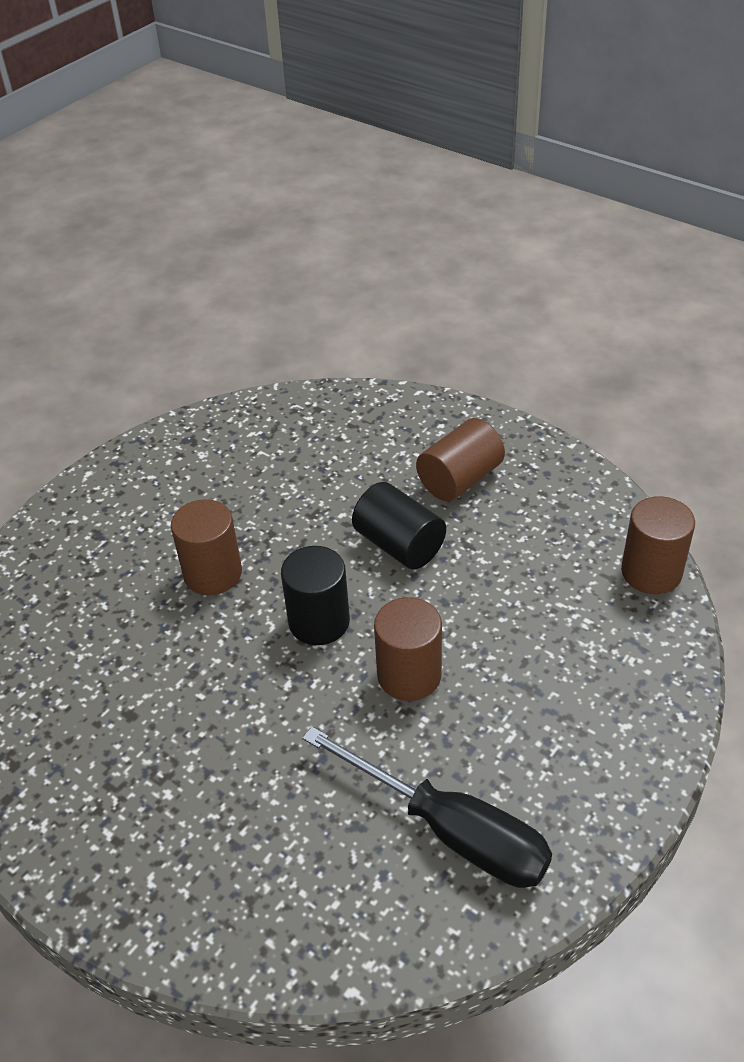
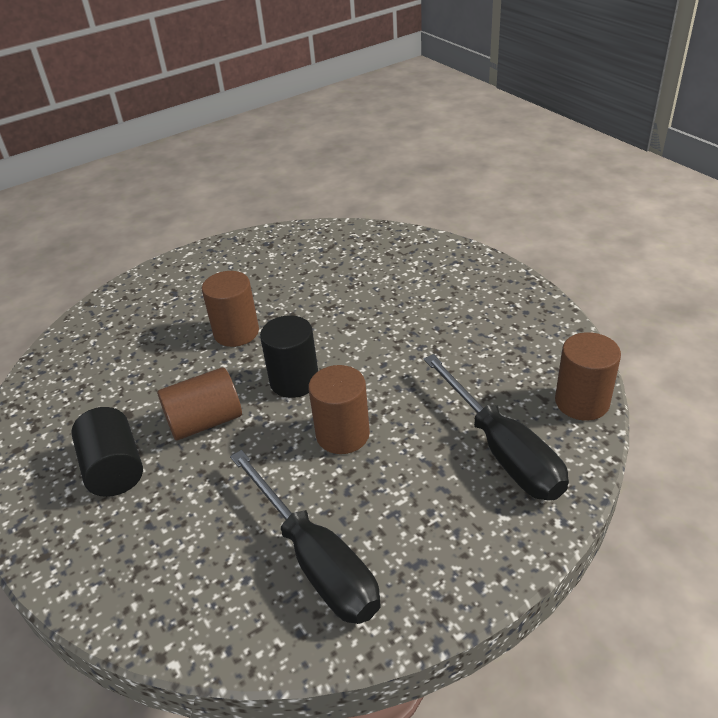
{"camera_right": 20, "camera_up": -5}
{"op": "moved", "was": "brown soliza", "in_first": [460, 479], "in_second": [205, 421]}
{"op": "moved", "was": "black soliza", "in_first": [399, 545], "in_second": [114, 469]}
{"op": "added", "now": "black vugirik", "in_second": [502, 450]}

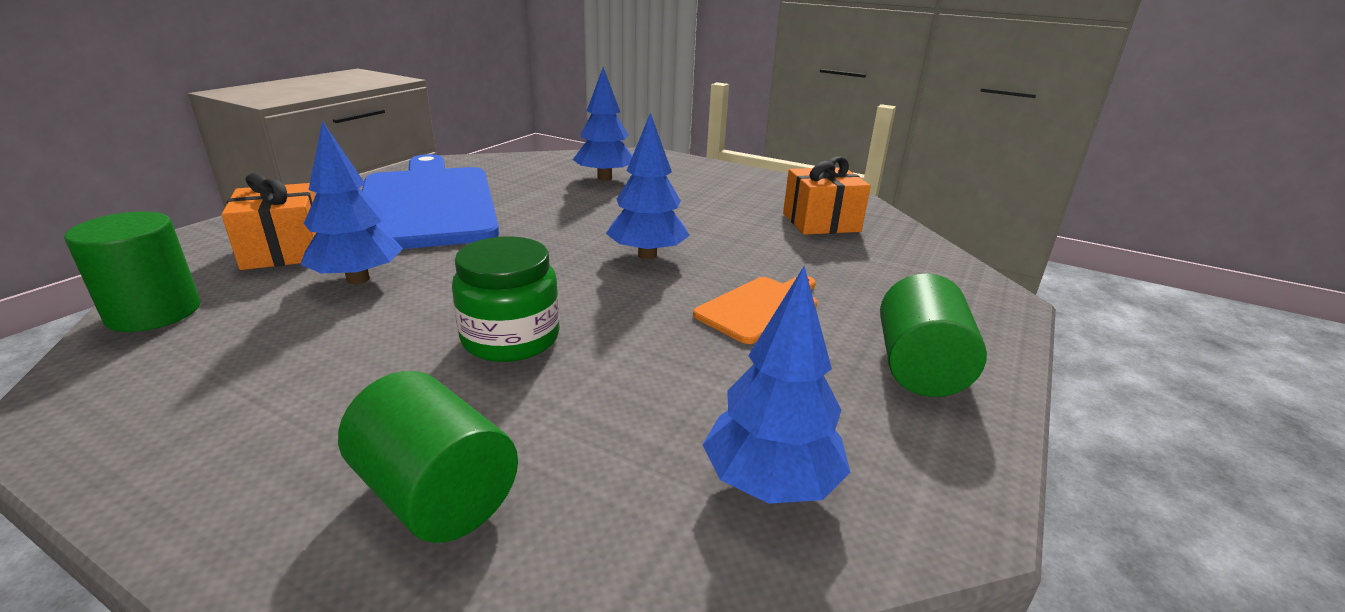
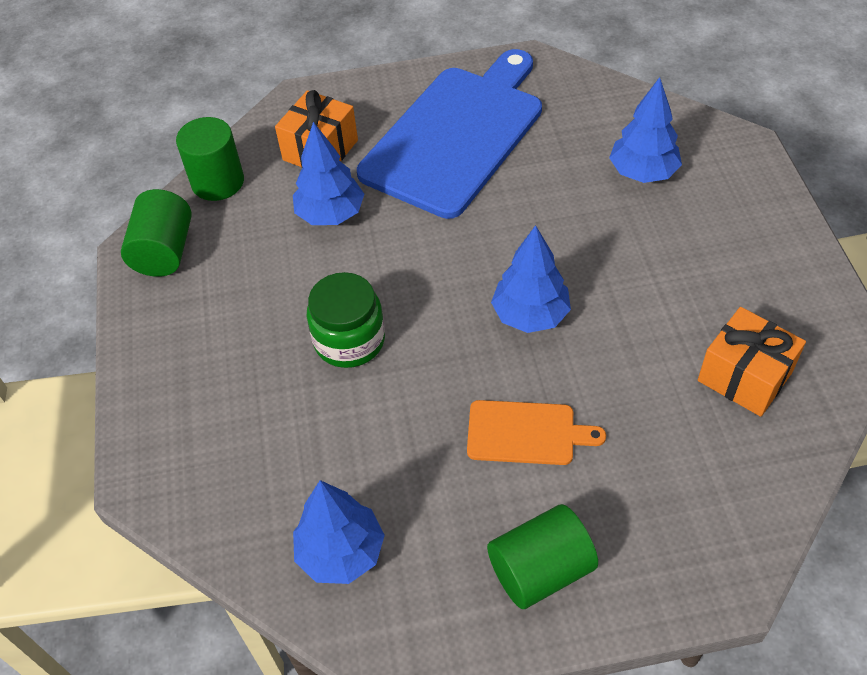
{"camera_right": 55, "camera_up": 25}
{"op": "moved", "was": "green soliza", "in_first": [436, 494], "in_second": [164, 251]}

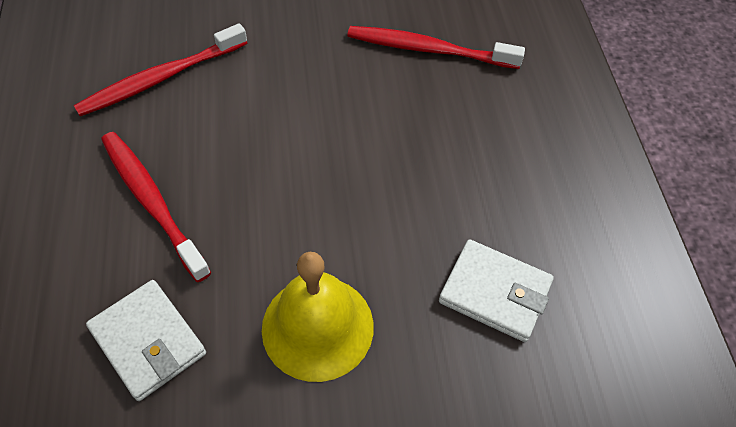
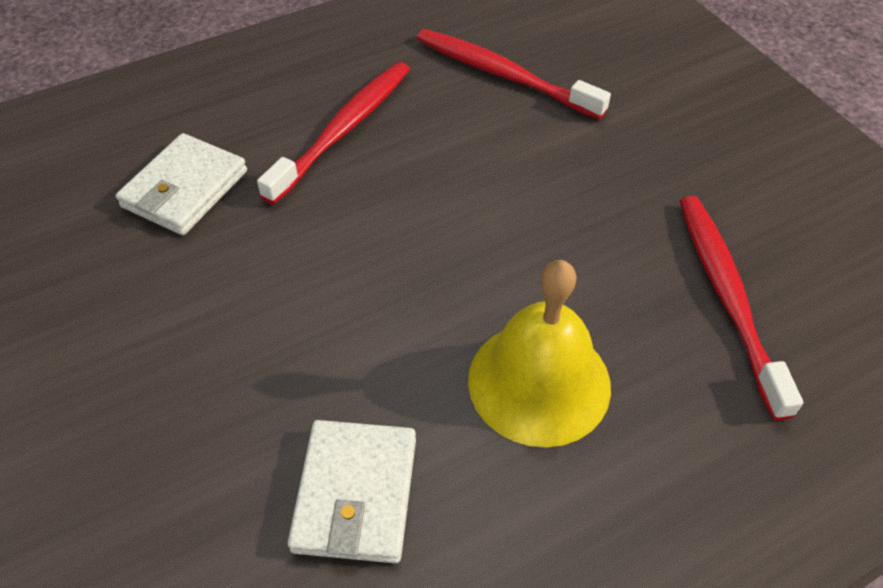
{"camera_right": 70, "camera_up": -5}
{"op": "moved", "was": "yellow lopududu", "in_first": [317, 327], "in_second": [539, 382]}

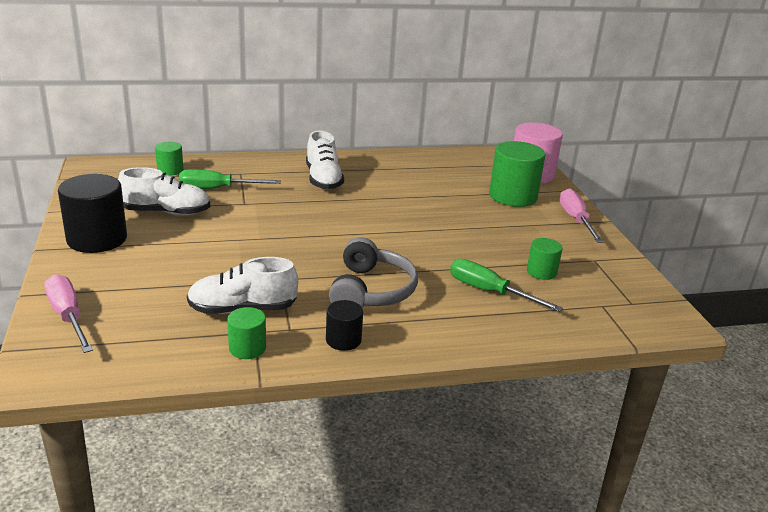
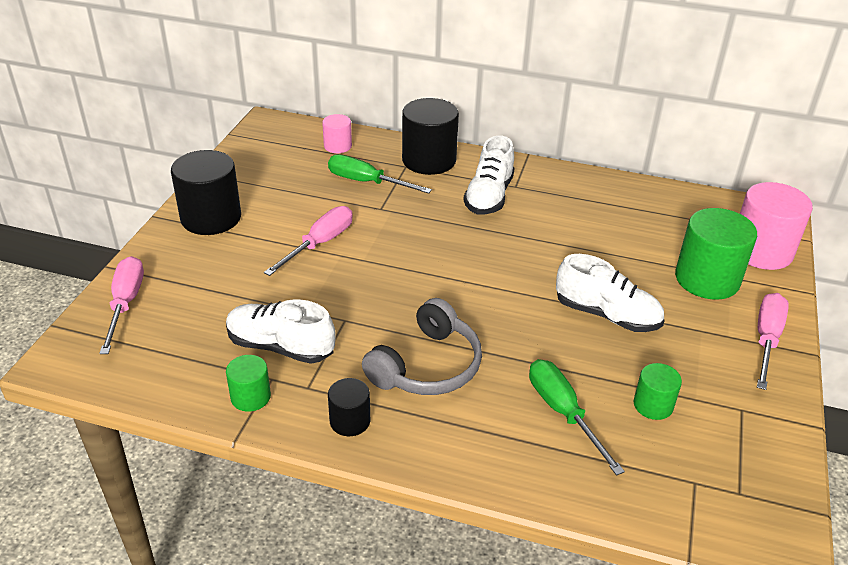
{"camera_right": 30, "camera_up": 10}
{"op": "recoloured", "was": "green soliza", "now": "pink soliza", "in_first": [170, 170], "in_second": [337, 146]}
{"op": "moved", "was": "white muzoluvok", "in_first": [166, 212], "in_second": [607, 315]}
{"op": "added", "now": "black soliza", "in_second": [429, 160]}
{"op": "added", "now": "pink vugirik", "in_second": [320, 243]}

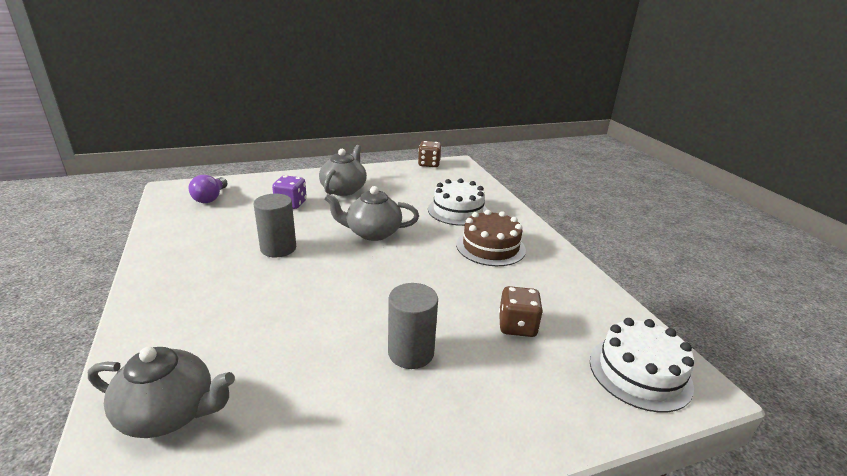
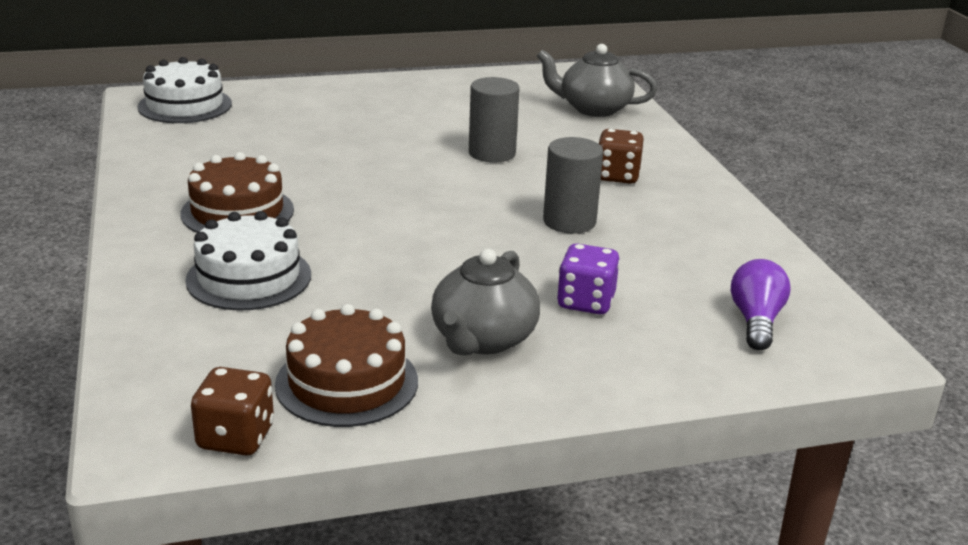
{"camera_right": -175, "camera_up": 0}
{"op": "removed", "was": "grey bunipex", "in_first": [372, 233]}
{"op": "moved", "was": "grey soliza", "in_first": [411, 353], "in_second": [492, 153]}
{"op": "moved", "was": "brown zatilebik", "in_first": [517, 326], "in_second": [617, 176]}
{"op": "added", "now": "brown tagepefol", "in_second": [347, 382]}

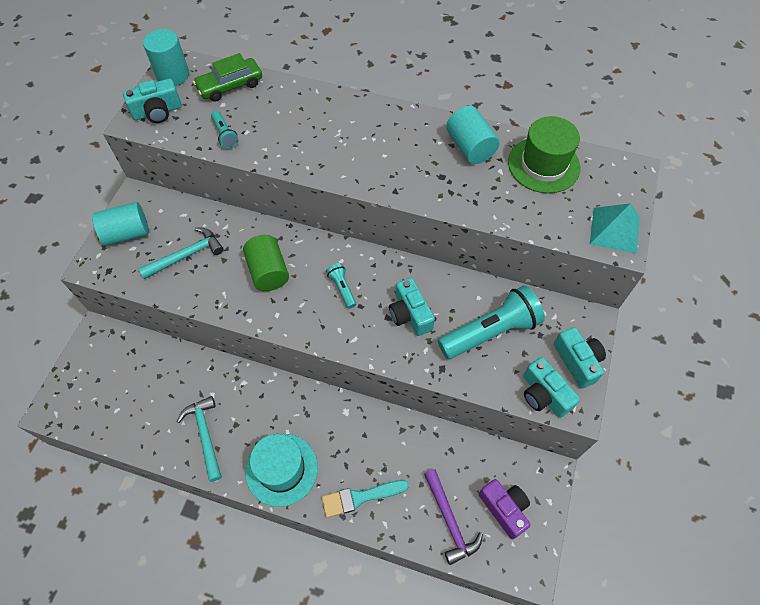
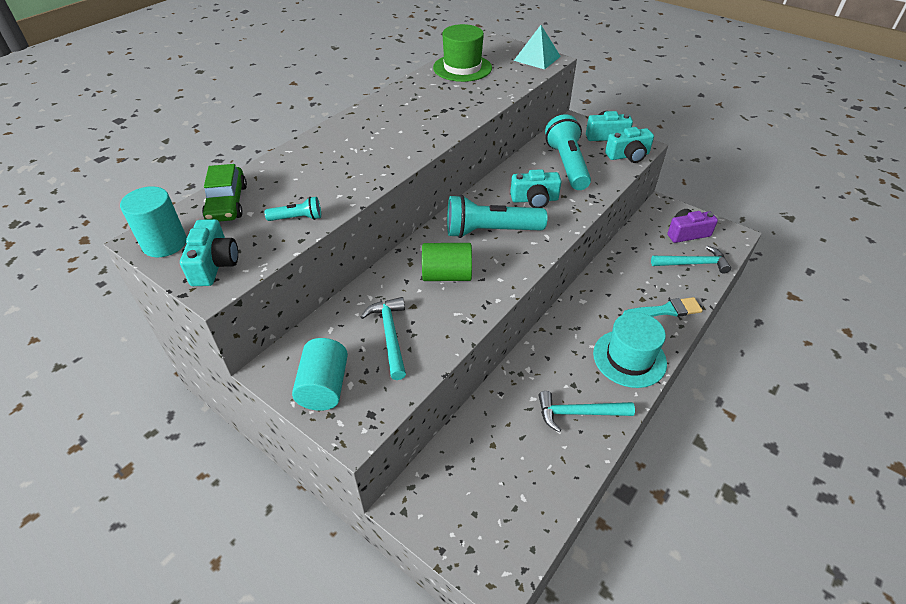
{"camera_right": -70, "camera_up": -15}
{"op": "removed", "was": "turquoise soliza", "in_first": [470, 147]}
{"op": "resized", "was": "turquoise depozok", "in_first": [342, 288], "in_second": [490, 231], "ratio": 2.16}
{"op": "recoloured", "was": "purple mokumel", "now": "turquoise mokumel", "in_first": [449, 521], "in_second": [693, 264]}
{"op": "turned", "was": "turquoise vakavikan", "in_first": [360, 497], "in_second": [665, 310], "clockwise": -105}

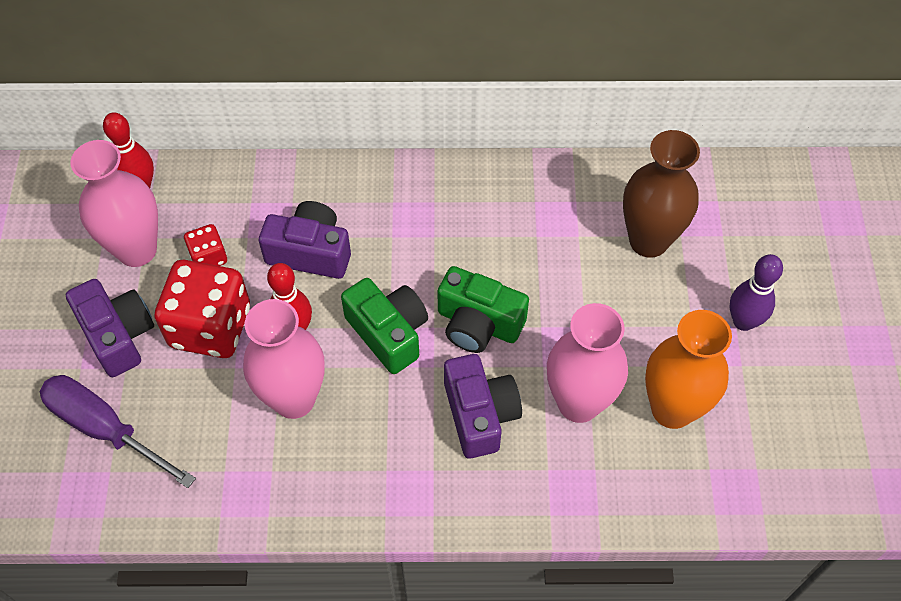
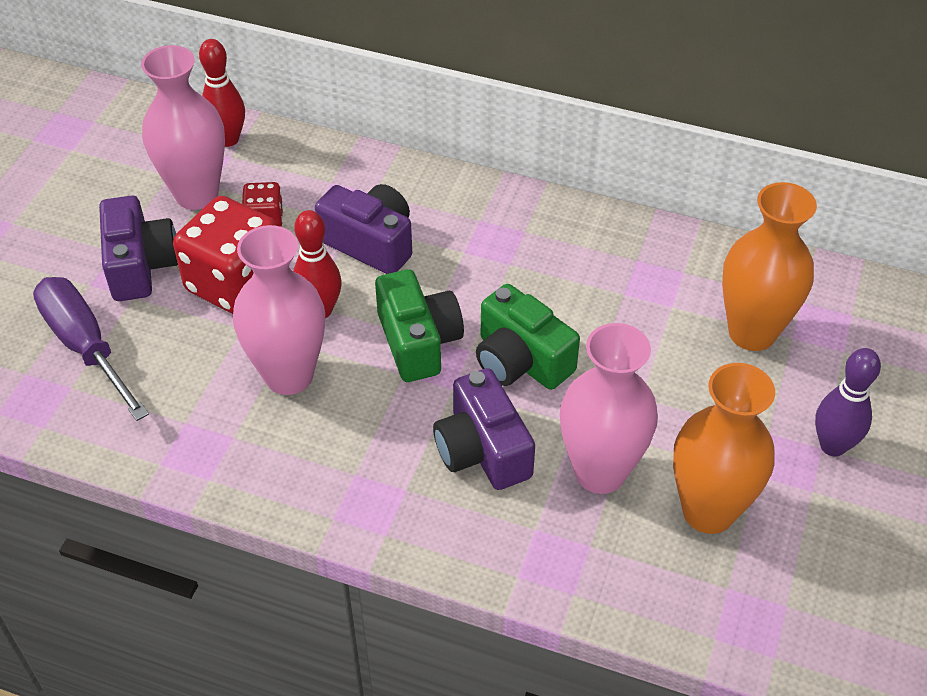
{"camera_right": 20, "camera_up": -10}
{"op": "recoloured", "was": "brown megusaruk", "now": "orange megusaruk", "in_first": [648, 241], "in_second": [752, 332]}
{"op": "turned", "was": "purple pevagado", "in_first": [480, 414], "in_second": [482, 450], "clockwise": 150}

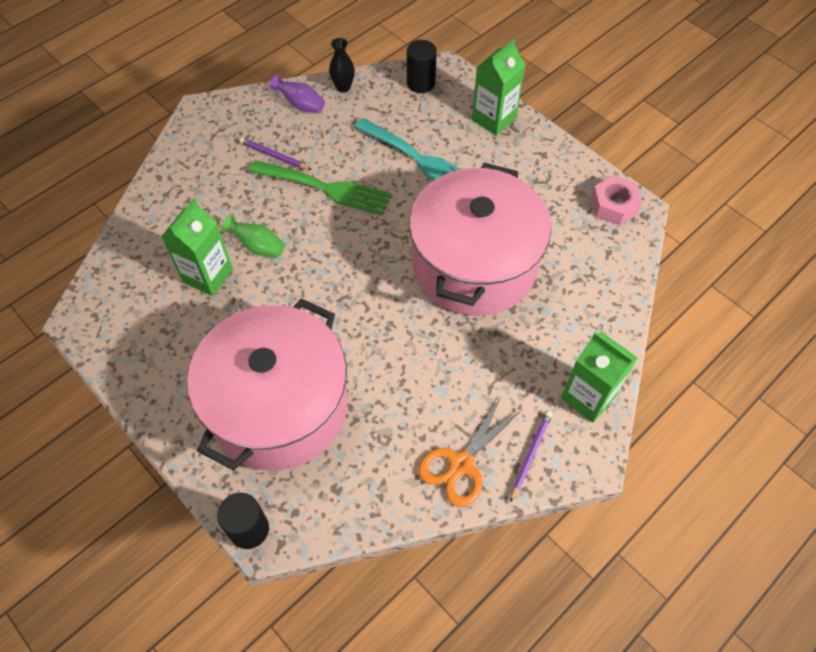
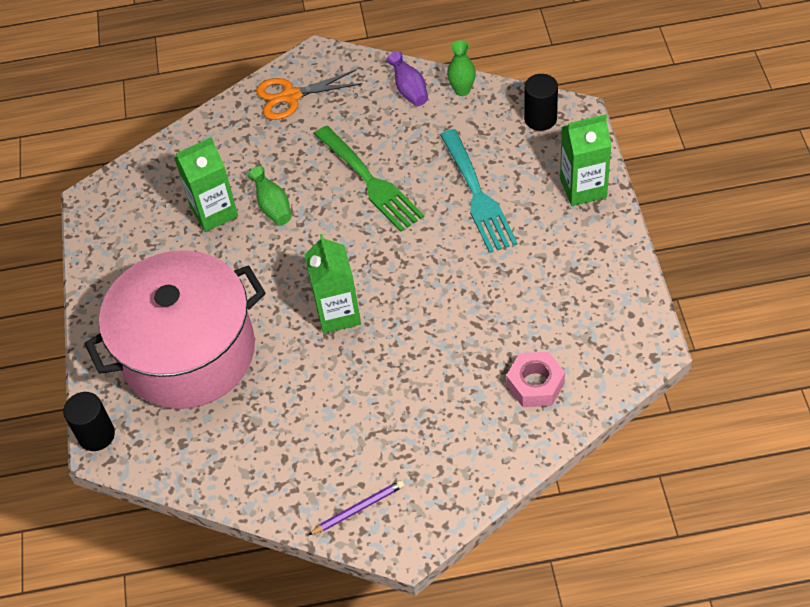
{"camera_right": 40, "camera_up": -5}
{"op": "recoloured", "was": "black megusaruk", "now": "green megusaruk", "in_first": [343, 87], "in_second": [462, 90]}
{"op": "removed", "was": "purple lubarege", "in_first": [274, 156]}
{"op": "removed", "was": "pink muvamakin", "in_first": [474, 264]}
{"op": "moved", "was": "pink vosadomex", "in_first": [614, 205], "in_second": [535, 384]}
{"op": "moved", "was": "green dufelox", "in_first": [588, 397], "in_second": [338, 313]}
{"op": "moved", "was": "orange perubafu", "in_first": [461, 464], "in_second": [291, 96]}

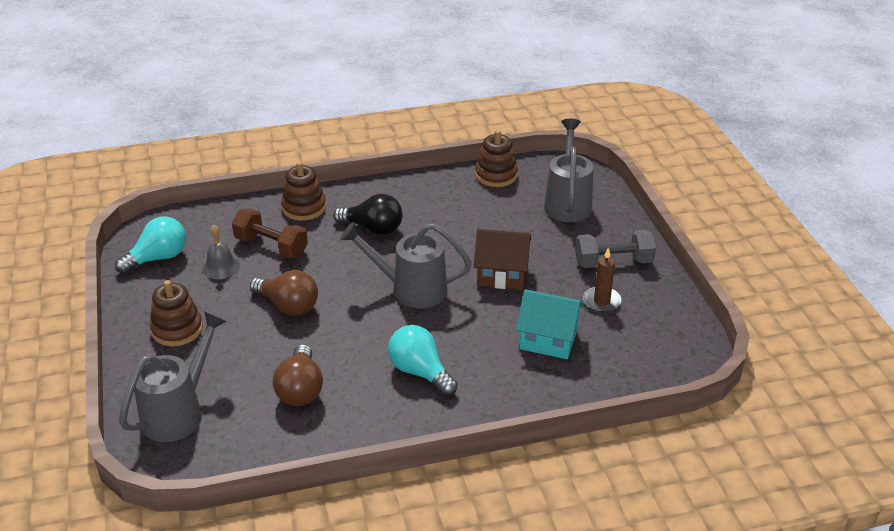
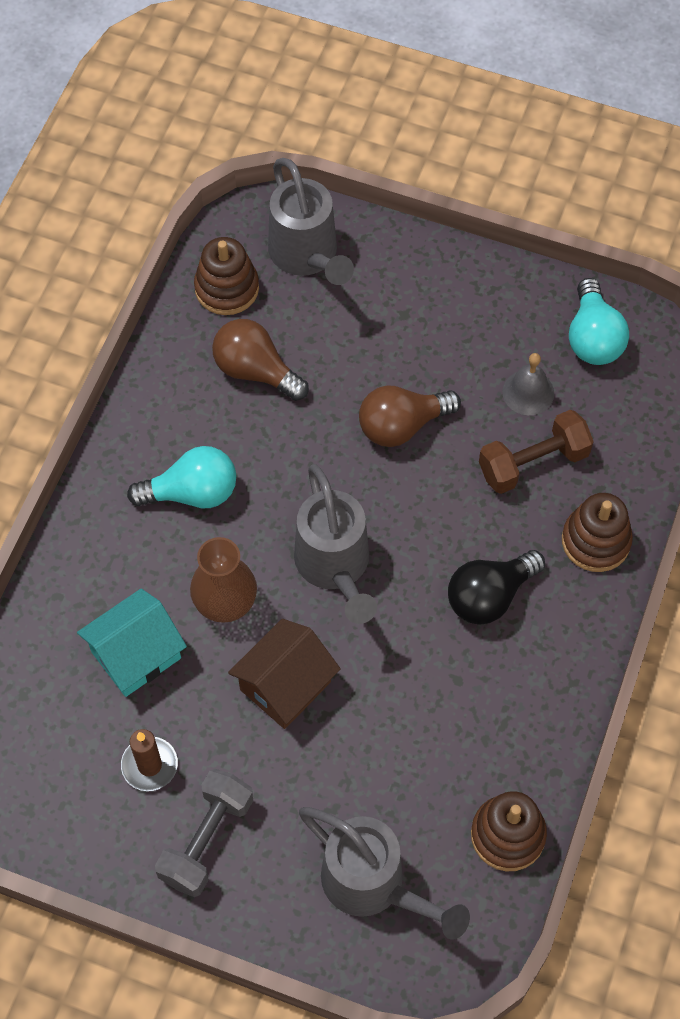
{"camera_right": 125, "camera_up": 25}
{"op": "turned", "was": "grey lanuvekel", "in_first": [411, 289], "in_second": [335, 566], "clockwise": 120}
{"op": "moved", "was": "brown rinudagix", "in_first": [177, 329], "in_second": [227, 288]}
{"op": "added", "now": "brown megusaruk", "in_second": [225, 604]}

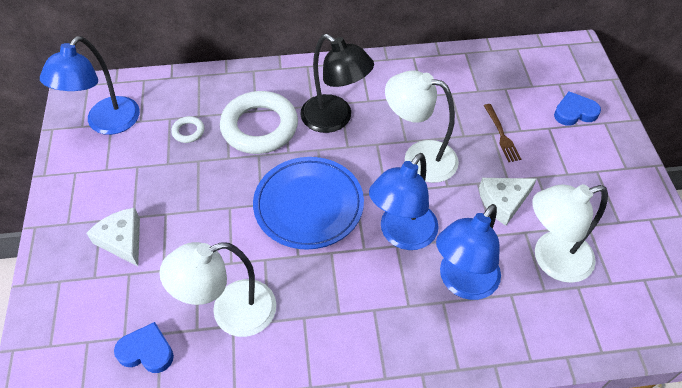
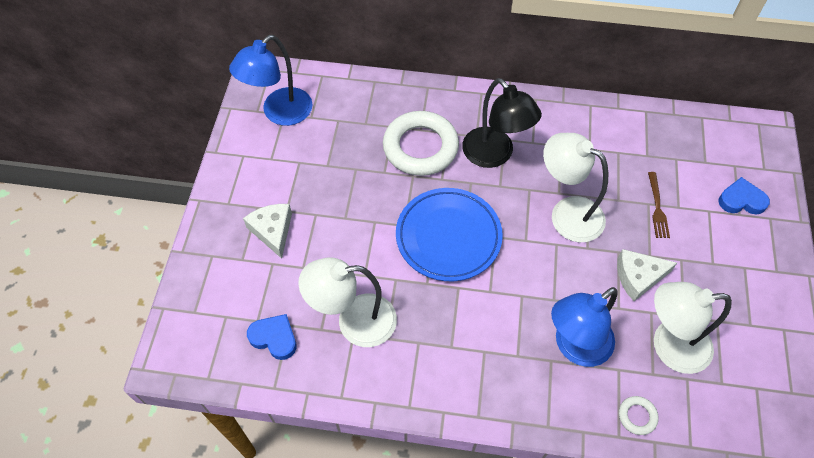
{"camera_right": 15, "camera_up": 5}
{"op": "moved", "was": "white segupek", "in_first": [188, 131], "in_second": [637, 416]}
{"op": "removed", "was": "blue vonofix", "in_first": [402, 235]}

